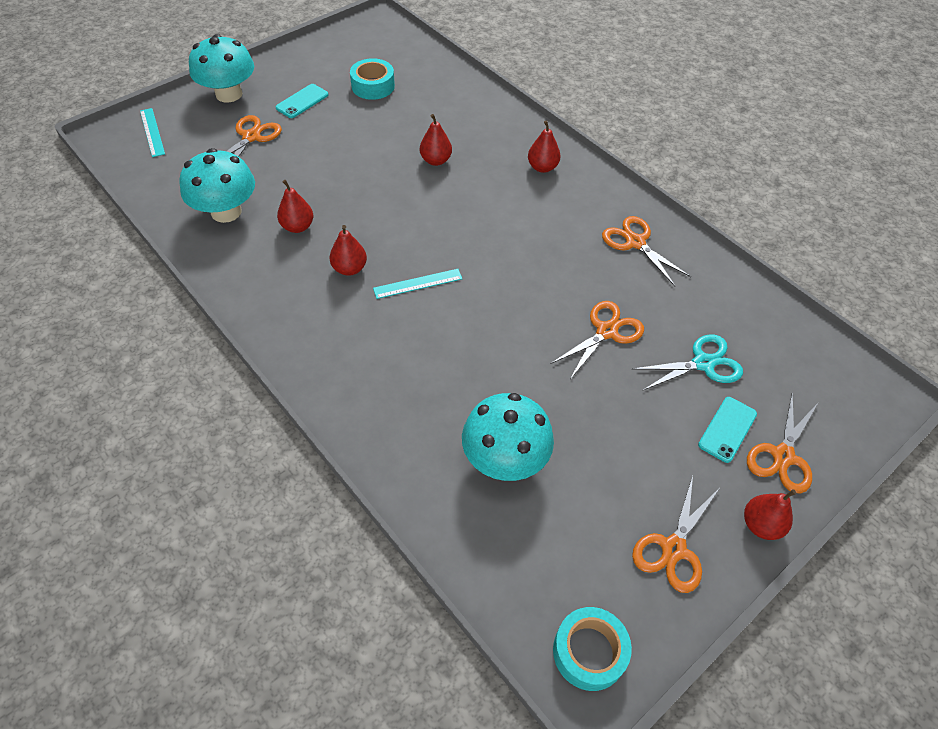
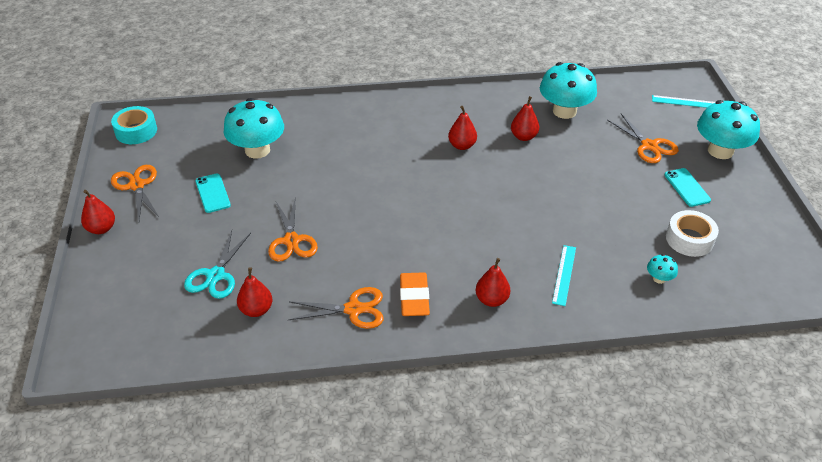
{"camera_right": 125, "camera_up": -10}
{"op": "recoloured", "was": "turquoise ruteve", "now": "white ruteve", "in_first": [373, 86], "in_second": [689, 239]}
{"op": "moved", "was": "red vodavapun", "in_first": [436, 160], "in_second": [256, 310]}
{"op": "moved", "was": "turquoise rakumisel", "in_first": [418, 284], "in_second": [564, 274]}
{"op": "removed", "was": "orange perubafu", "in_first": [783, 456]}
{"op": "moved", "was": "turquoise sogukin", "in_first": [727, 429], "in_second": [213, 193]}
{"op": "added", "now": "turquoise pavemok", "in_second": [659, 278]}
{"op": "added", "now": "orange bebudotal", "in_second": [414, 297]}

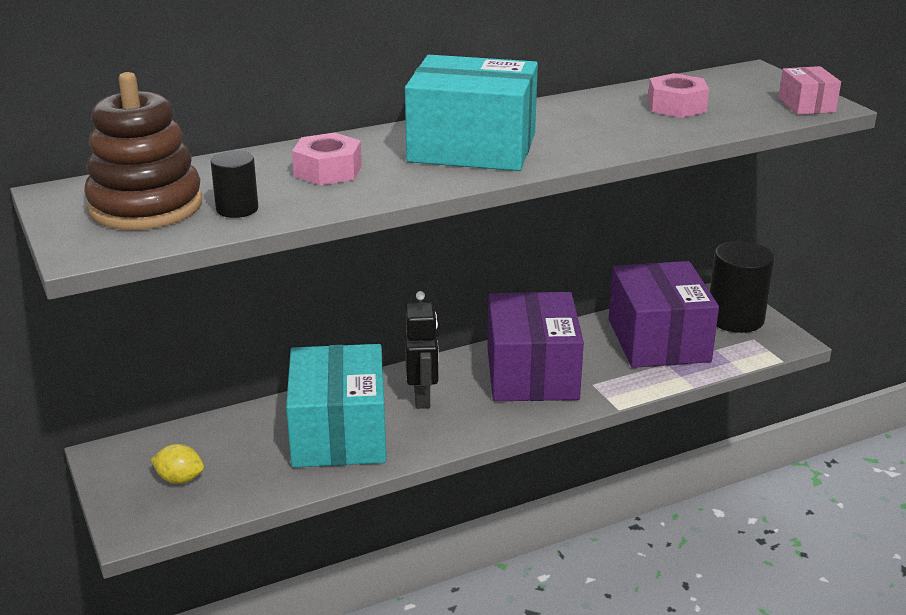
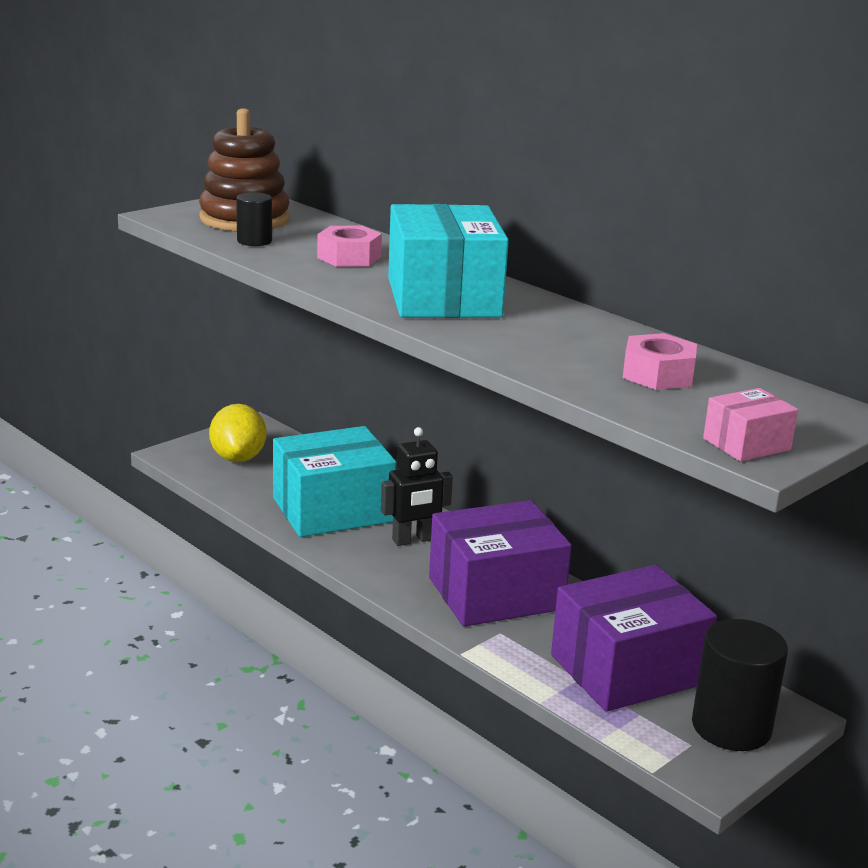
{"camera_right": 70, "camera_up": -5}
{"op": "resized", "was": "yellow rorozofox", "in_first": [180, 479], "in_second": [238, 458], "ratio": 1.73}

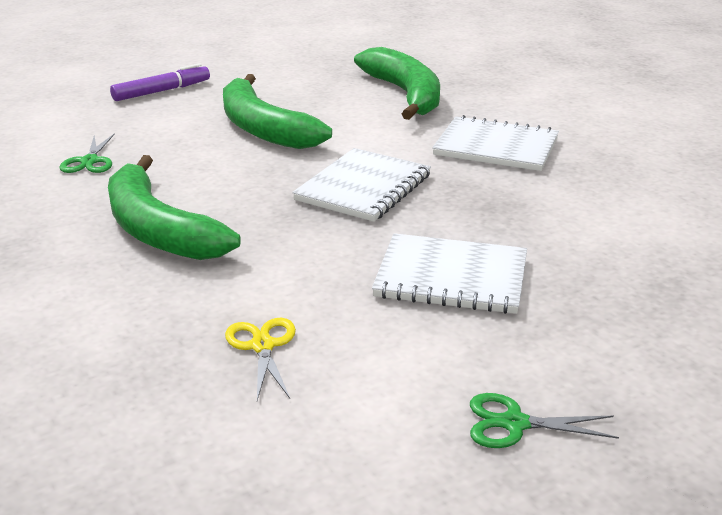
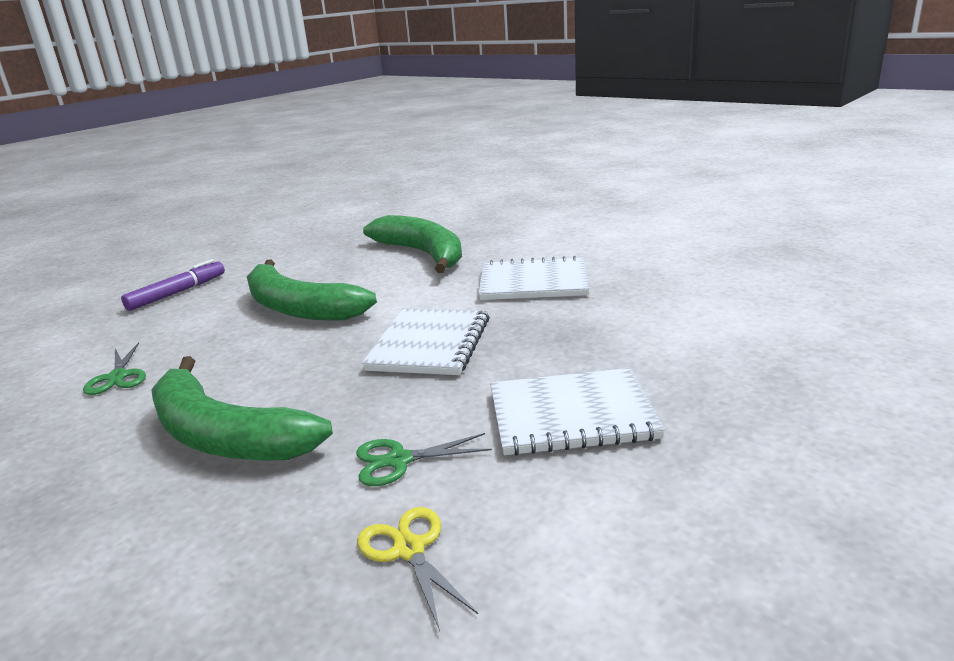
{"camera_right": -15, "camera_up": -5}
{"op": "moved", "was": "green perubafu", "in_first": [514, 423], "in_second": [399, 460]}

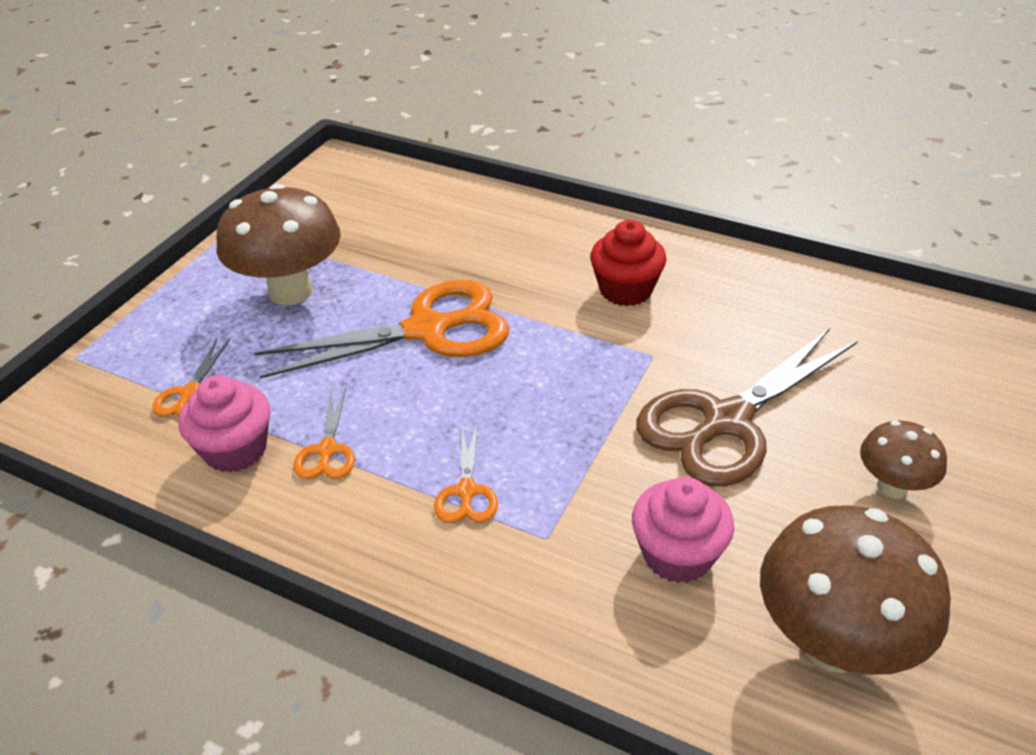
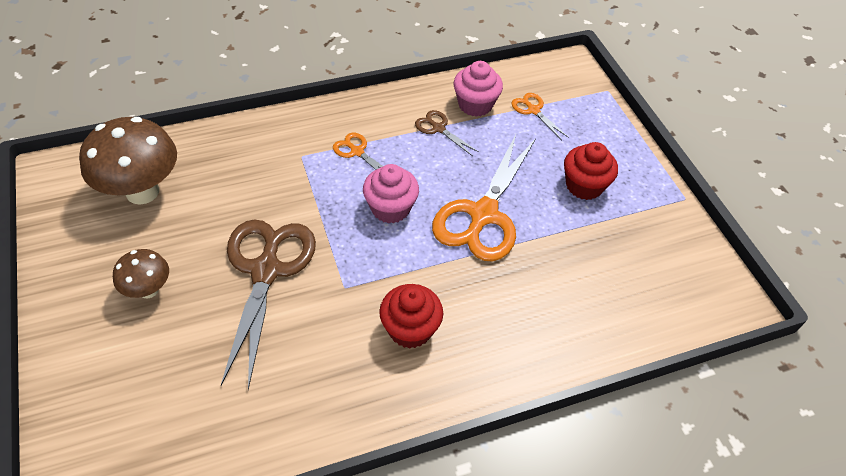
{"camera_right": 130, "camera_up": 10}
{"op": "replaced", "was": "brown pavemok", "now": "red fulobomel", "in_first": [291, 291], "in_second": [584, 186]}
{"op": "recoloured", "was": "orange perubafu", "now": "brown perubafu", "in_first": [327, 450], "in_second": [438, 128]}
{"op": "moved", "was": "pink fulobomel", "in_first": [677, 554], "in_second": [390, 208]}

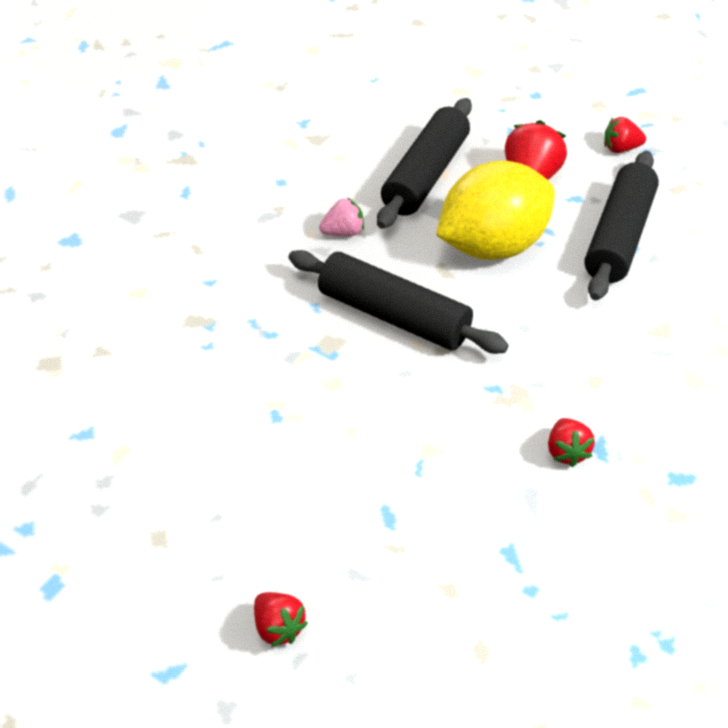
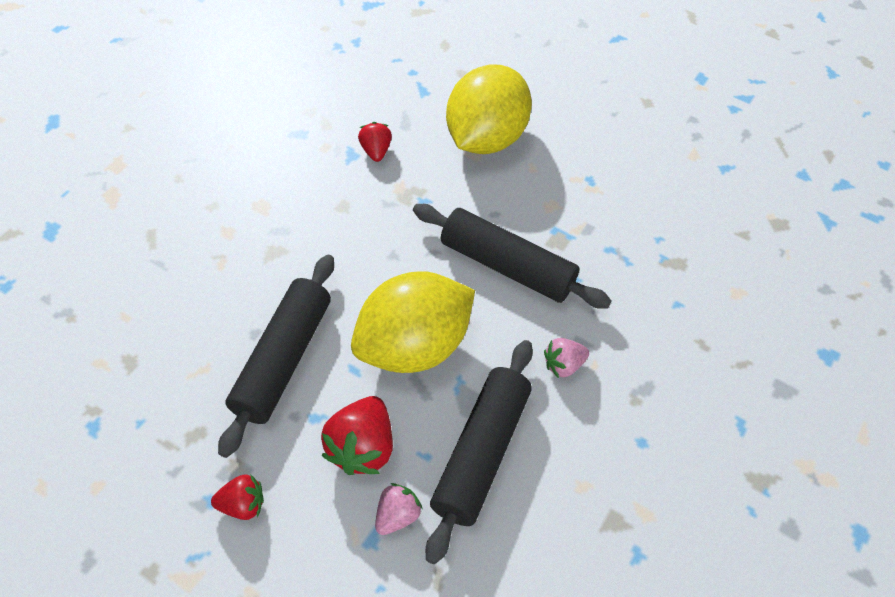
{"camera_right": 175, "camera_up": 10}
{"op": "removed", "was": "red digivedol", "in_first": [278, 628]}
{"op": "added", "now": "yellow rorozofox", "in_second": [485, 138]}
{"op": "added", "now": "pink digivedol", "in_second": [397, 515]}

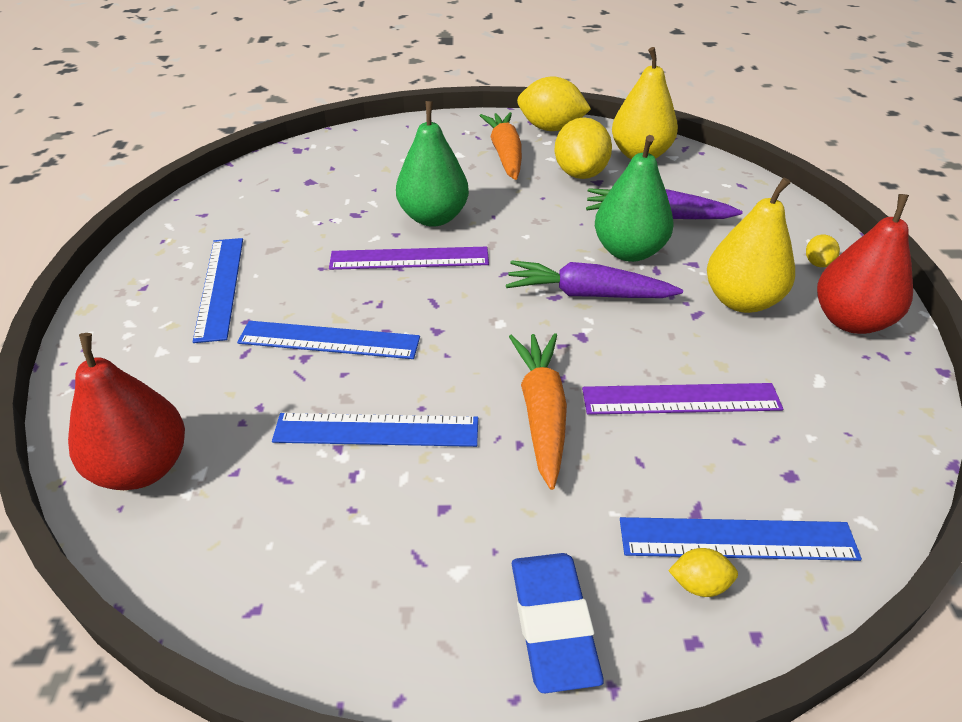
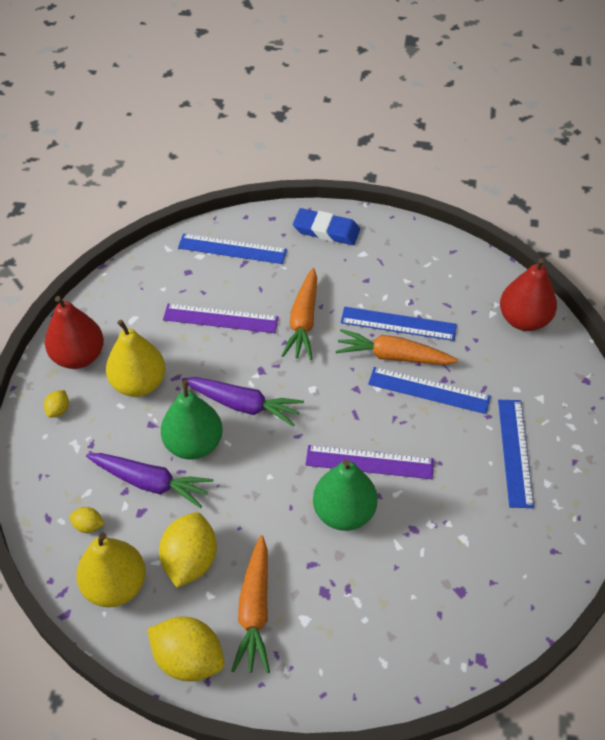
{"camera_right": -170, "camera_up": 10}
{"op": "moved", "was": "yellow rorozofox", "in_first": [699, 584], "in_second": [88, 526]}
{"op": "turned", "was": "blue bebudotal", "in_first": [553, 624], "in_second": [326, 230], "clockwise": -75}
{"op": "added", "now": "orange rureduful", "in_second": [393, 356]}

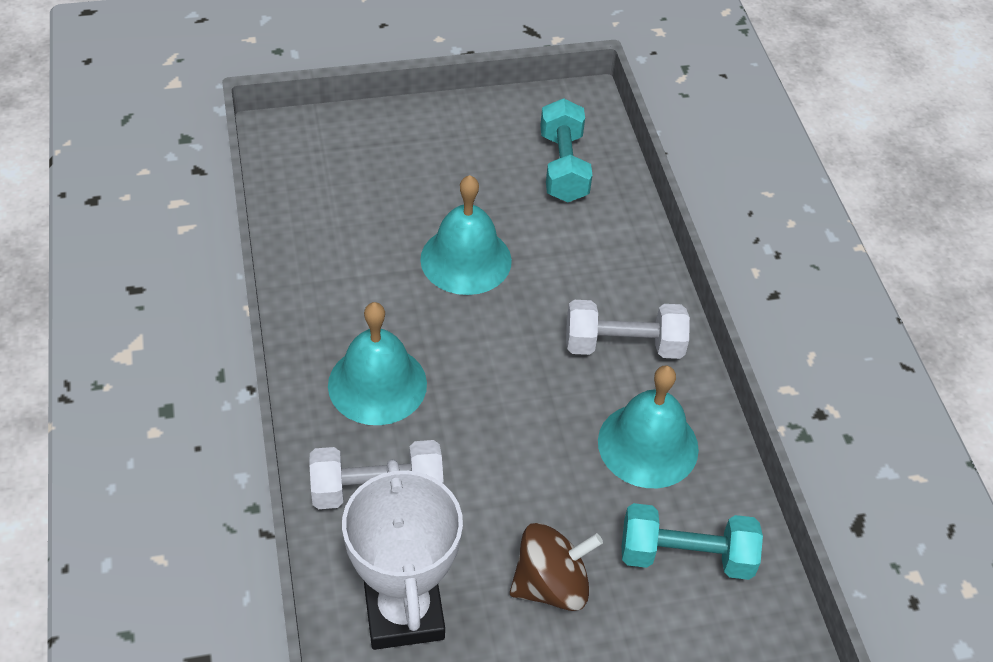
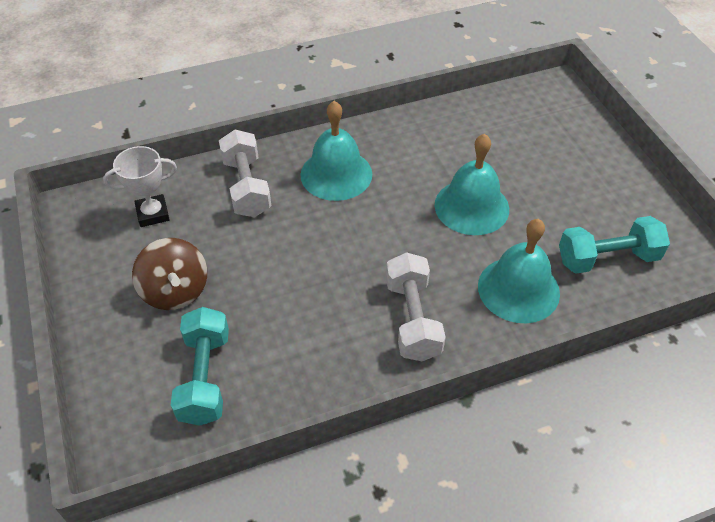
{"camera_right": 85, "camera_up": 0}
{"op": "moved", "was": "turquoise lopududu", "in_first": [648, 445], "in_second": [518, 289]}
{"op": "resized", "was": "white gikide", "in_first": [404, 612], "in_second": [153, 214], "ratio": 0.59}

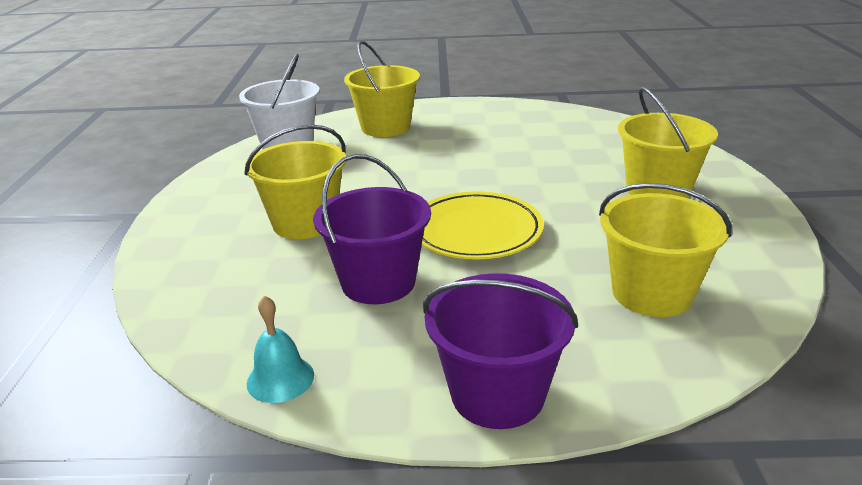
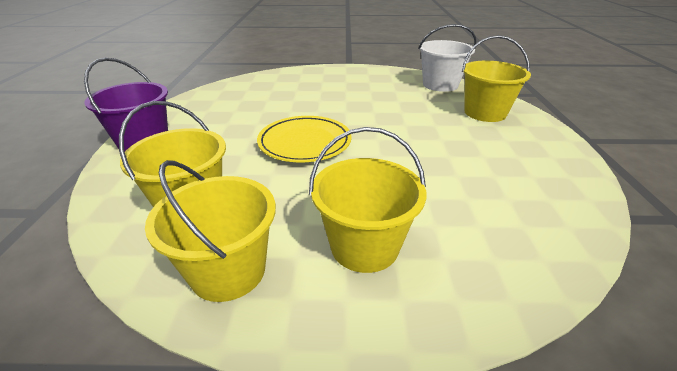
{"camera_right": 90, "camera_up": 5}
{"op": "moved", "was": "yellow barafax", "in_first": [305, 223], "in_second": [228, 271]}
{"op": "removed", "was": "purple barafax", "in_first": [378, 282]}
{"op": "removed", "was": "turquoise lopududu", "in_first": [280, 379]}

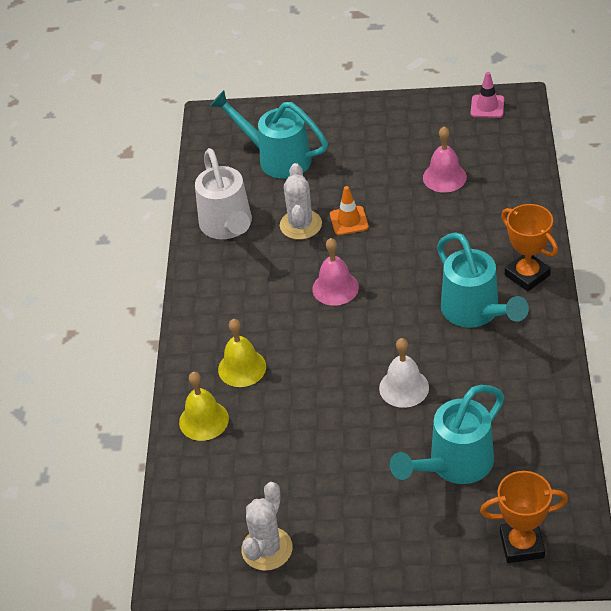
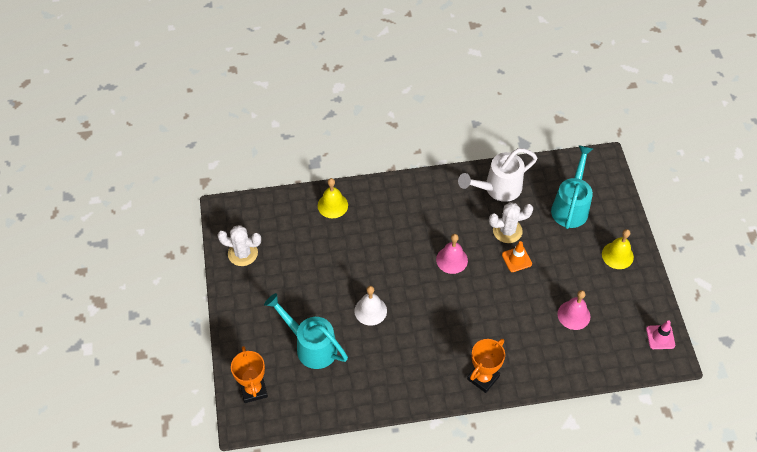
{"camera_right": 75, "camera_up": 10}
{"op": "removed", "was": "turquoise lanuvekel", "in_first": [475, 312]}
{"op": "moved", "was": "yellow lopududu", "in_first": [242, 368], "in_second": [617, 255]}

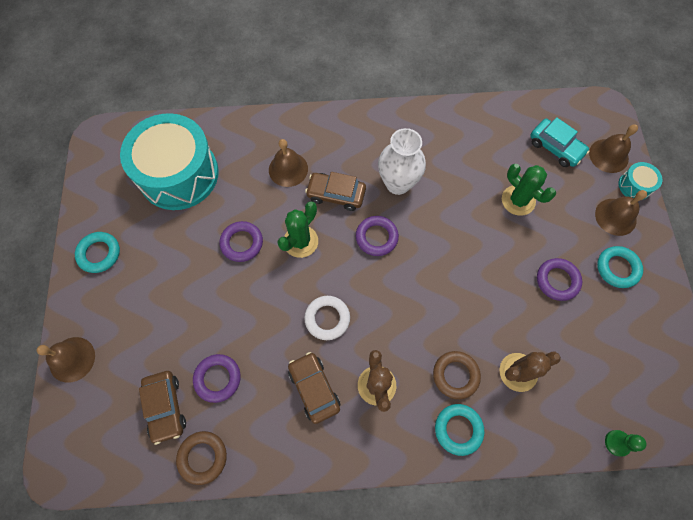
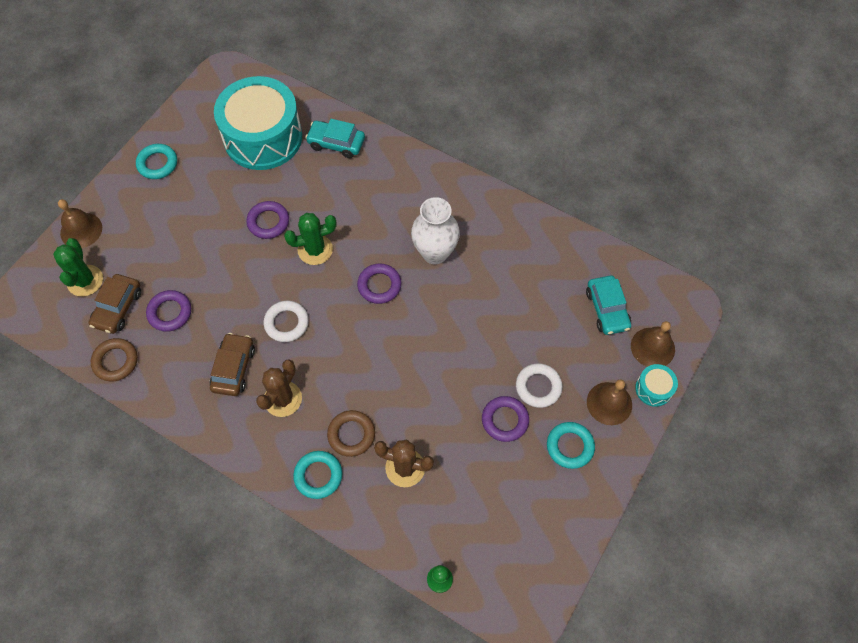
{"camera_right": 35, "camera_up": -5}
{"op": "removed", "was": "brown lopududu", "in_first": [288, 169]}
{"op": "moved", "was": "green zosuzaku", "in_first": [518, 200], "in_second": [85, 281]}
{"op": "removed", "was": "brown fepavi", "in_first": [336, 194]}
{"op": "added", "now": "turquoise fepavi", "in_second": [336, 143]}
{"op": "added", "now": "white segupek", "in_second": [538, 387]}

